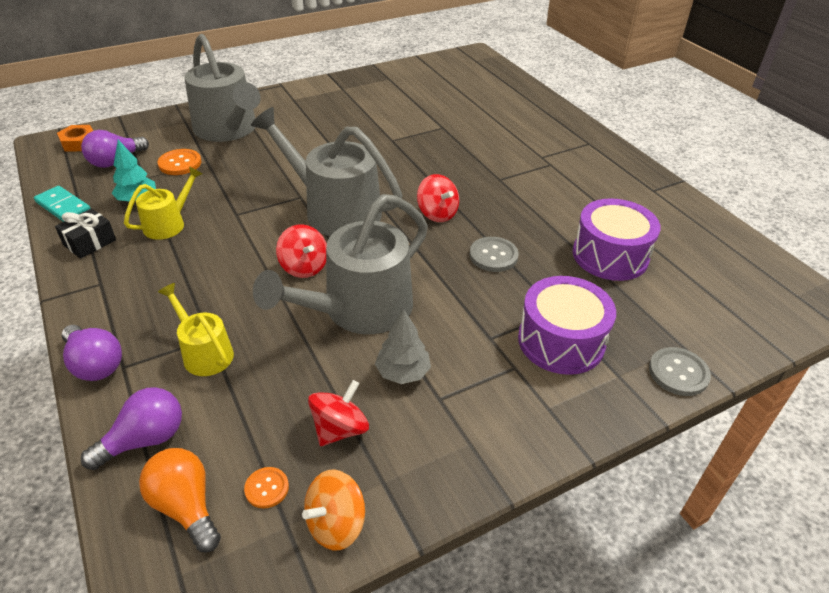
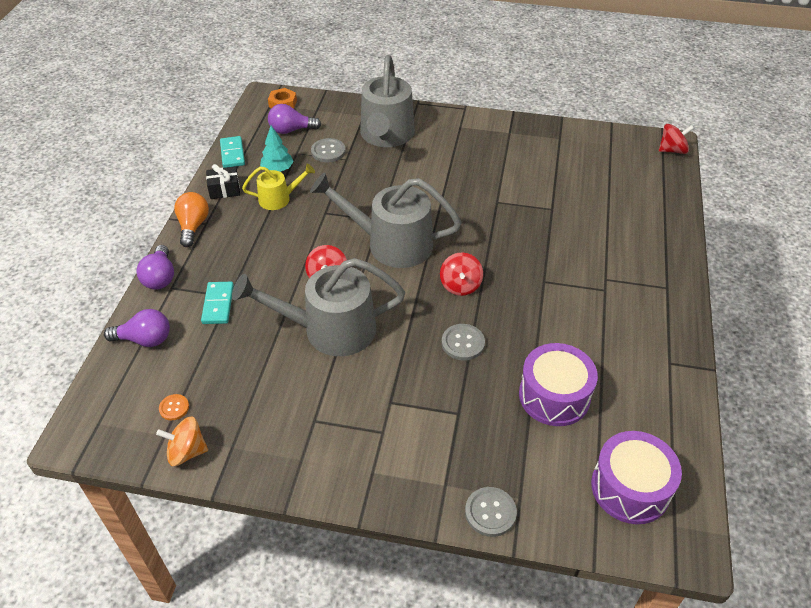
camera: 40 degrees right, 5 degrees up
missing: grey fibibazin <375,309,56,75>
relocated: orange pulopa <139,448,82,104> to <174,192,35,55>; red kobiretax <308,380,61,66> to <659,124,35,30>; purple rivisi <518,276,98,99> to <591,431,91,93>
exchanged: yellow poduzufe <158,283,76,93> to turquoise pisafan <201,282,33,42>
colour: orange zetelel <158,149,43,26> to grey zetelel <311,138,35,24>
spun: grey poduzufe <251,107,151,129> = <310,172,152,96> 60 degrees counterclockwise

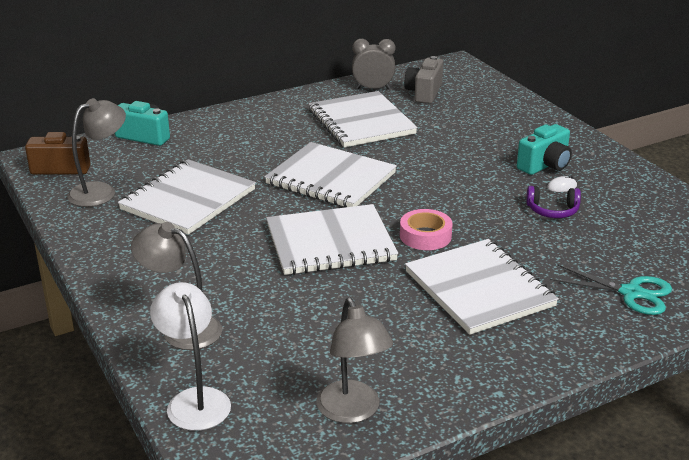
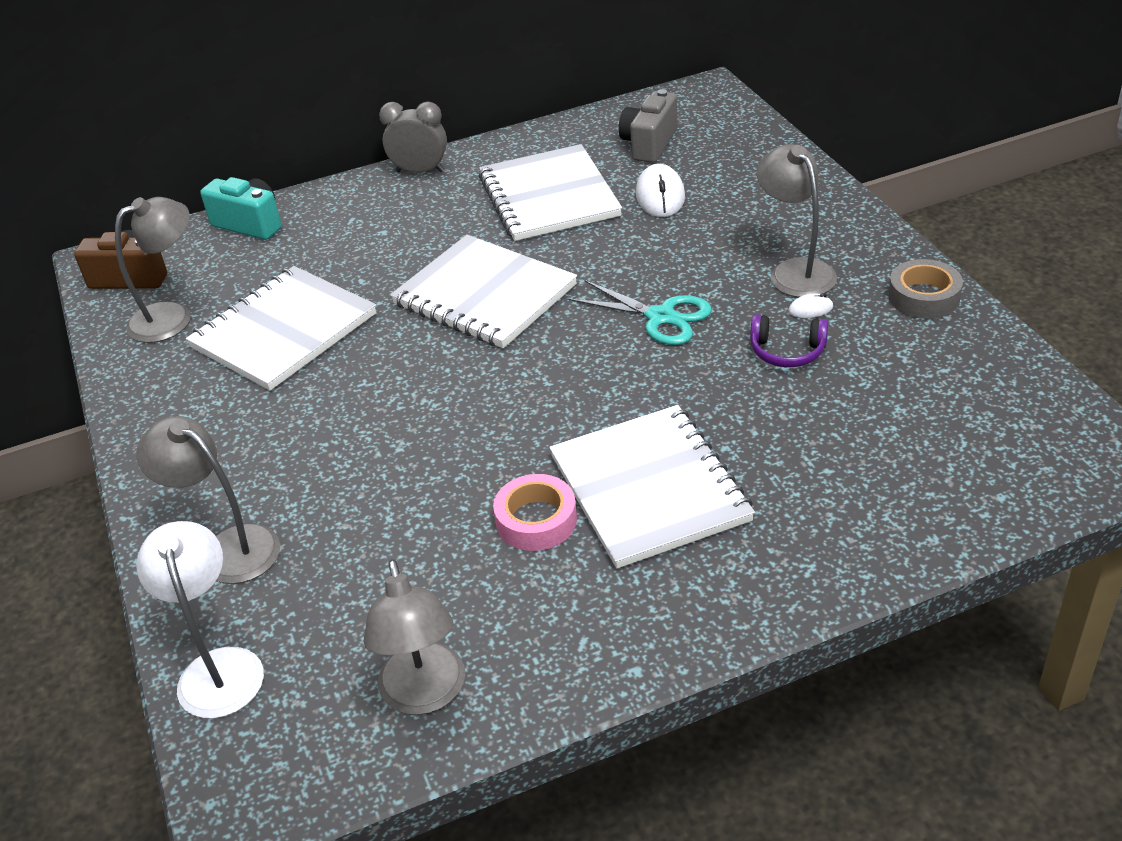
camera: 10 degrees right, 10 degrees up
missing: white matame <266,204,132,71>
appeared: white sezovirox <636,164,49,53>; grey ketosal <888,259,75,60>
relocated: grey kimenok <352,39,44,50> to <379,101,68,72>; pink ketosal <400,209,53,41> to <493,474,84,77>; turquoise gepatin <550,264,122,51> to <569,280,143,65>
exchanged: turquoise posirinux <517,124,55,51> to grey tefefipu <757,144,80,153>

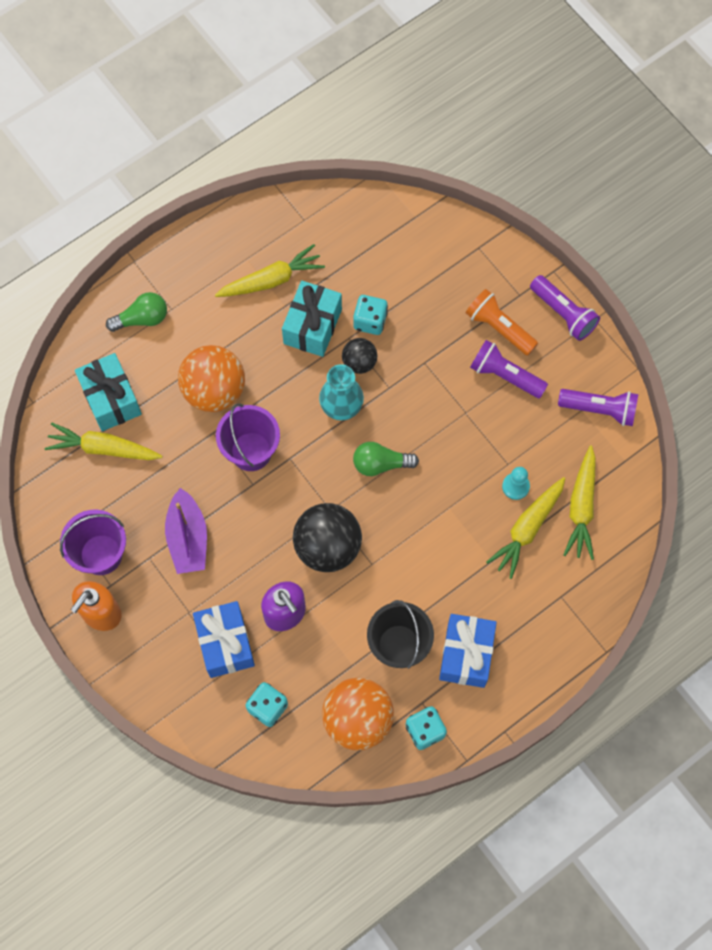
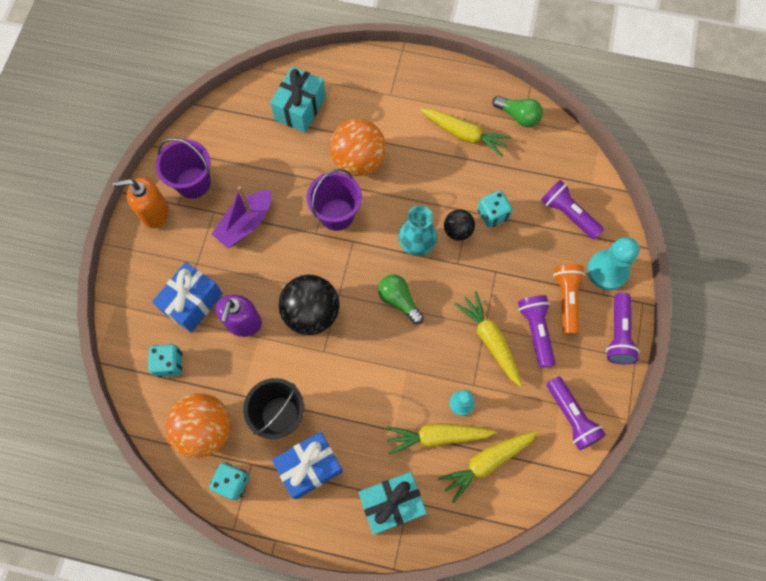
camera: 50 degrees right, 0 degrees up
appeared: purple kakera <541,180,63,59>; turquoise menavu <587,237,52,53>
relocated: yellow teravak <45,423,117,37> to <455,291,67,96>; green pulopa <106,292,61,40> to <492,96,51,31>; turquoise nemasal <282,281,60,76> to <359,472,68,63>

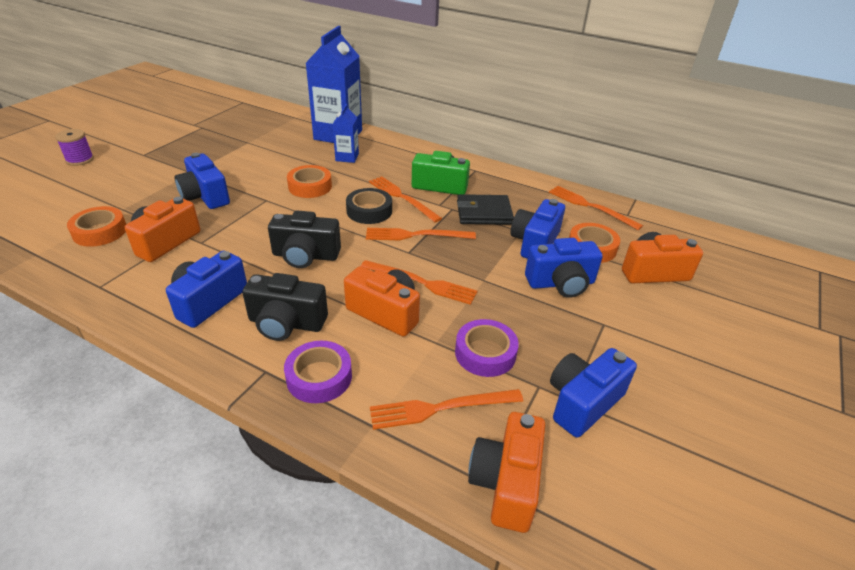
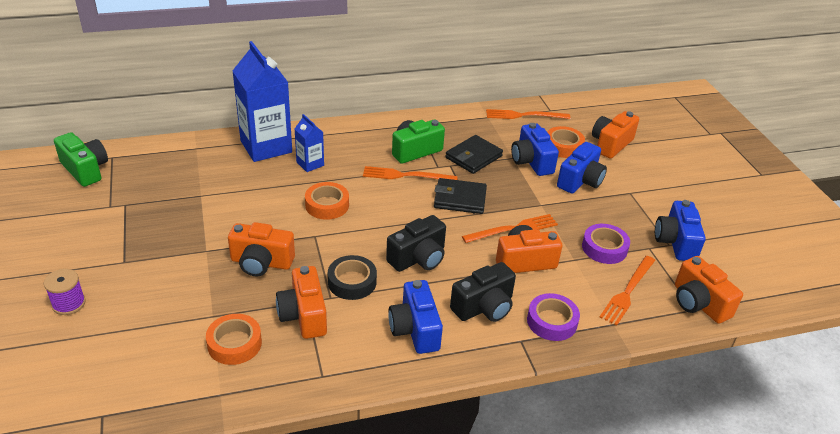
camera: 45 degrees left, 0 degrees up
appeared: green posirinux <54,132,54,55>
relocated: black ketosal <346,188,46,36> to <328,255,49,45>
exchanged: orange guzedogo <366,228,110,12> to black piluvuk <434,178,53,36>
colour: blue posirinux <175,153,55,56> to orange posirinux <228,222,67,54>

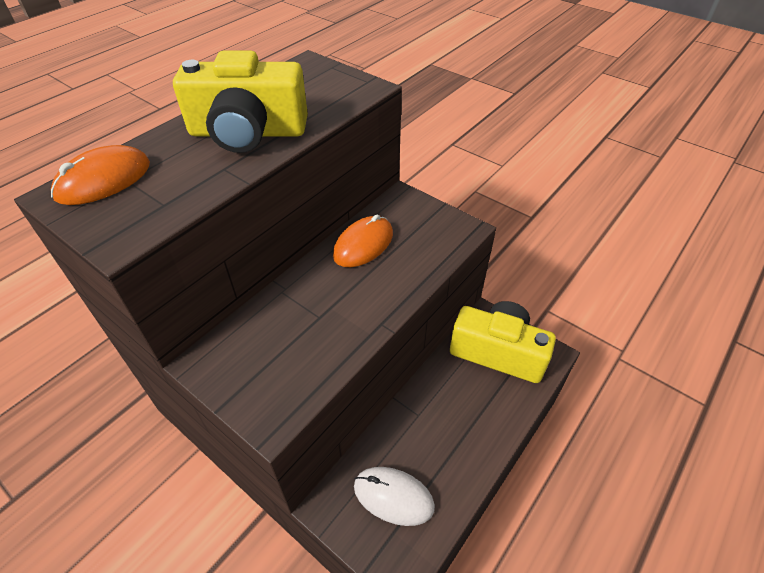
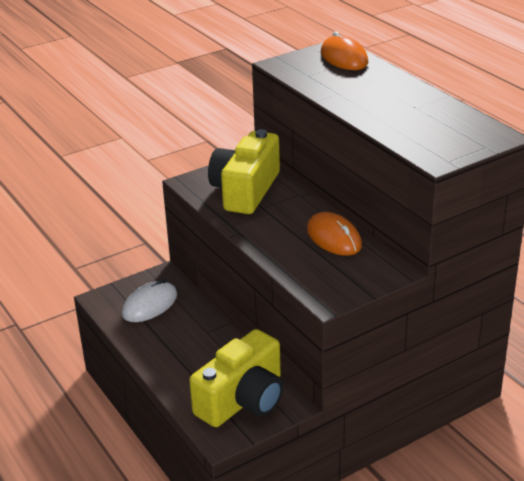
camera: 110 degrees right, 15 degrees down
relocated: yellow posirinux <173,51,135,102> to <208,129,72,85>

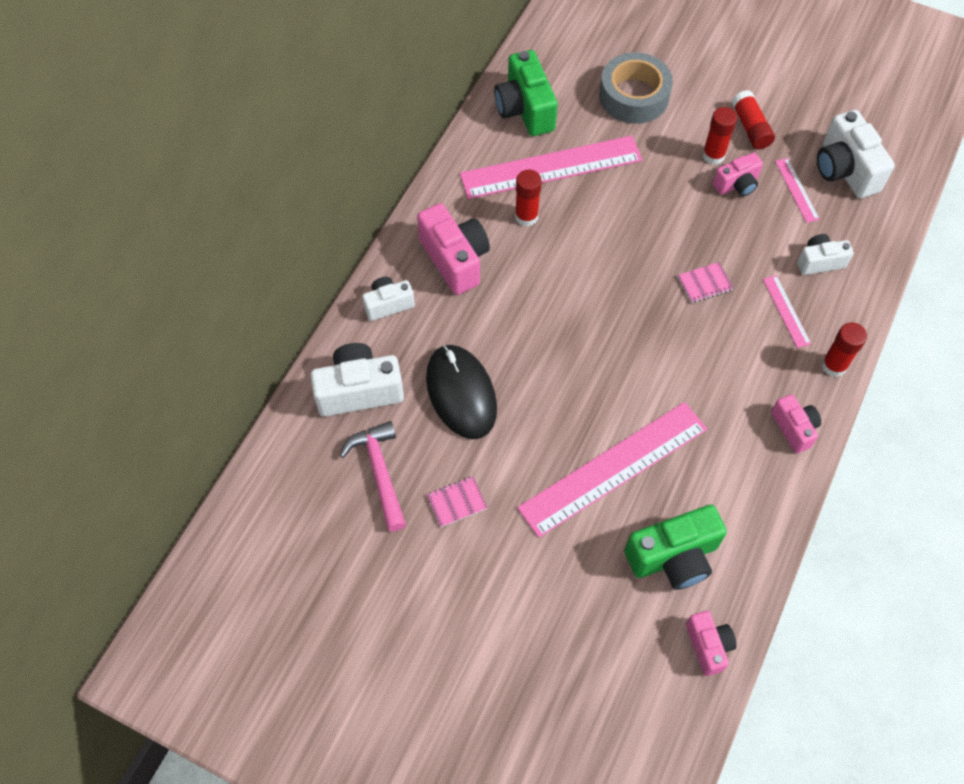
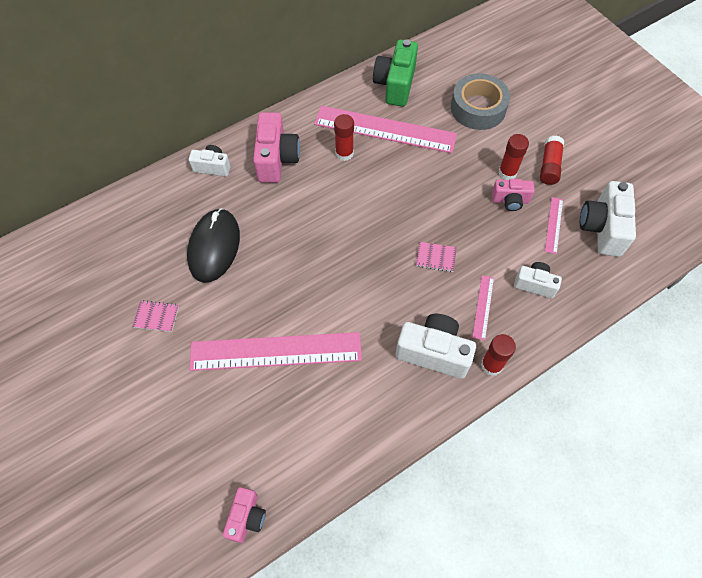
camera: 30 degrees right, 0 degrees up
missing: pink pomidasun <339,421,67,111>; green posirinux <624,504,103,86>; pink posirinux <771,394,50,59>
relocated: white posirinux <310,343,94,74> to <395,314,81,65>

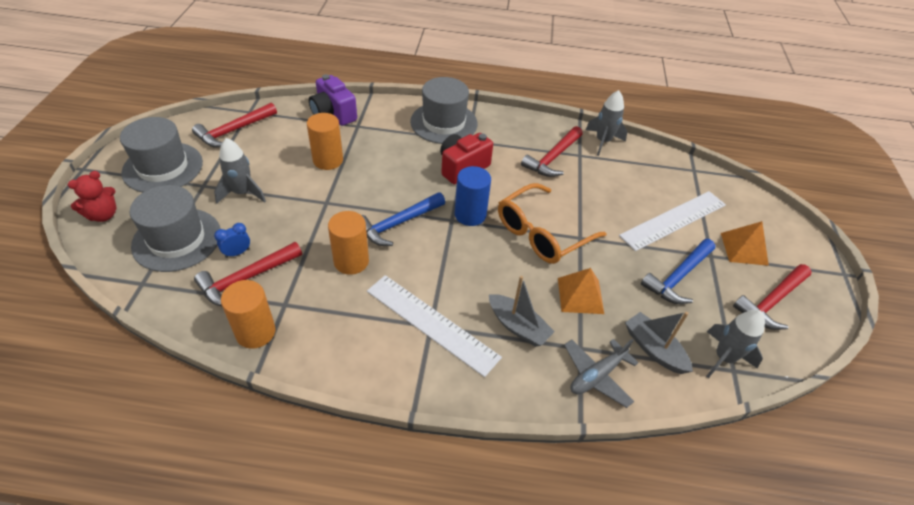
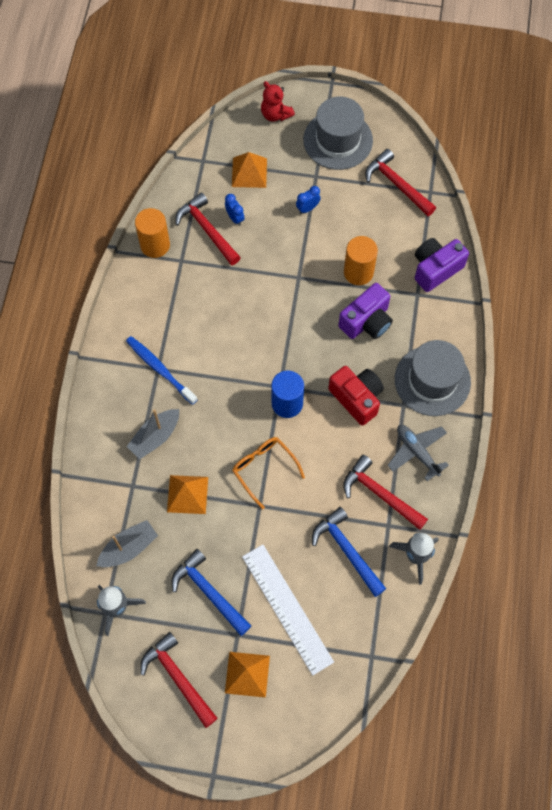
camera: 95 degrees right, 20 degrees up
missing: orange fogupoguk <328,211,41,64>
appeared: purple posirinux <338,283,55,56>
relocated: blue pomidasun <361,192,84,54> to <312,507,74,90>; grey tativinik <564,339,74,69> to <388,425,61,56>
exchanged: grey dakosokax <130,185,91,87> to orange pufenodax <232,152,35,36>; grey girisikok <214,138,52,66> to blue kimenok <296,186,25,28>; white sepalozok <367,275,135,102> to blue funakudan <126,336,72,69>
size: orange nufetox <498,183,108,81> = <232,437,73,72> x0.66

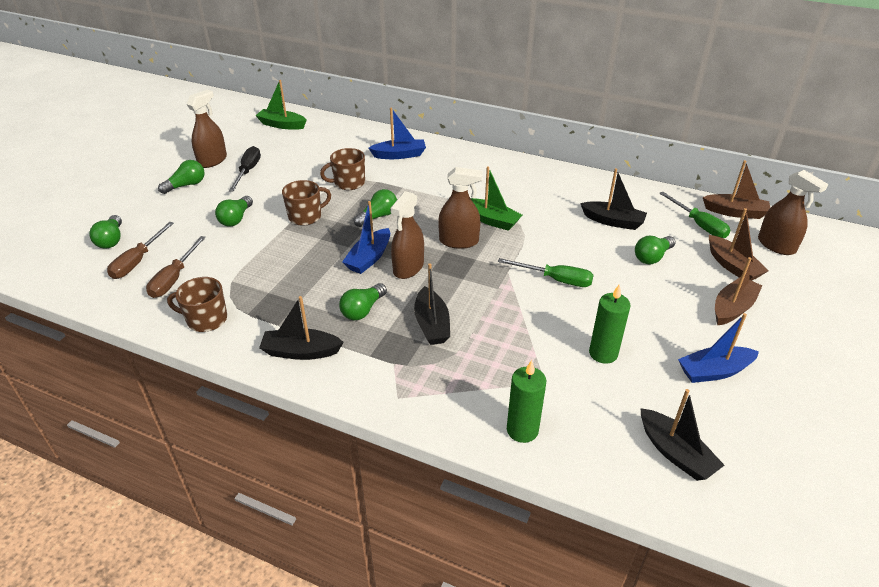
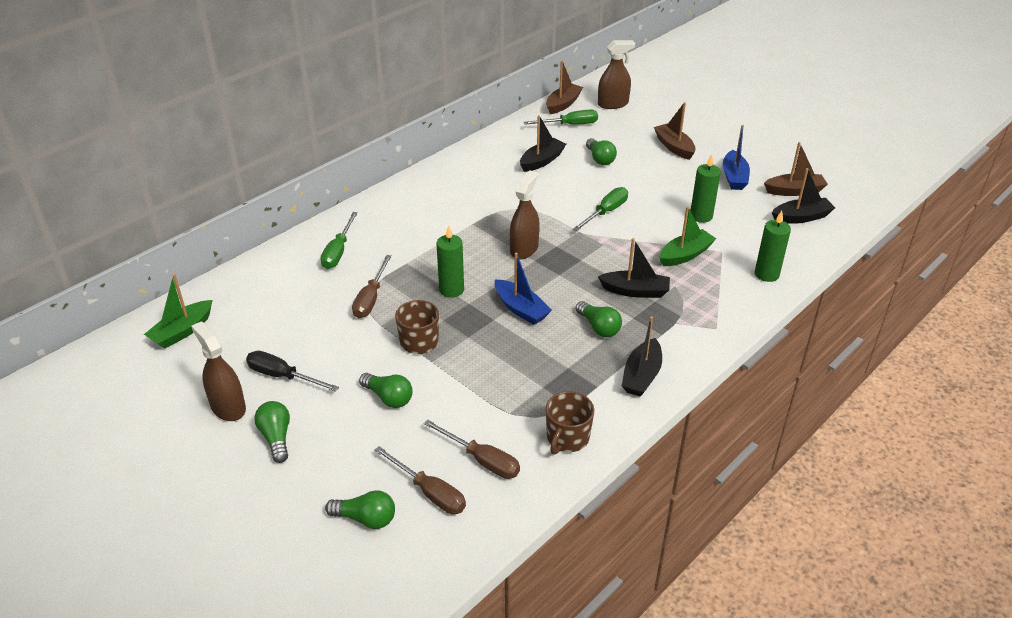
camera: 70 degrees left, 0 degrees up
missing: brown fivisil <390,191,34,88>
relocated: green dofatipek <471,166,51,65> to <659,206,57,60>; brown dofatipek <709,208,60,73> to <764,142,64,54>
exchanged: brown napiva <320,148,45,42> to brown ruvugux <352,255,40,63>; green pulopa <354,189,43,38> to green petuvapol <437,225,27,73>; blue dofatipek <368,108,58,51> to green ruvugux <320,212,38,57>

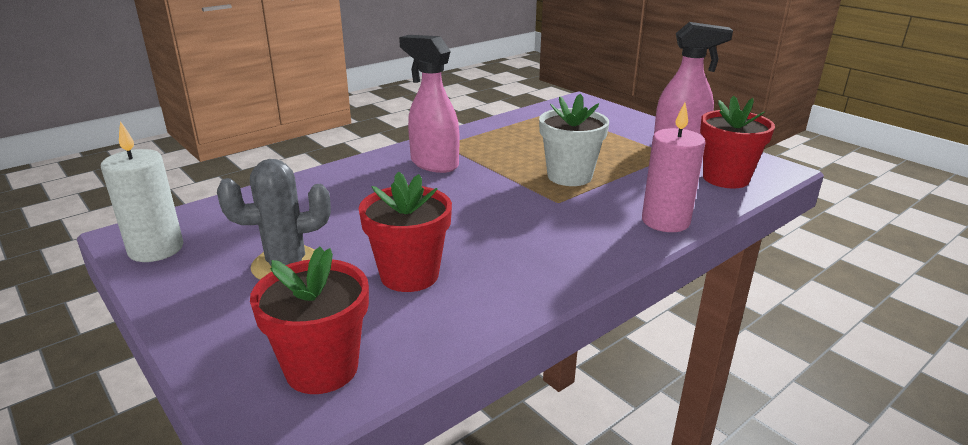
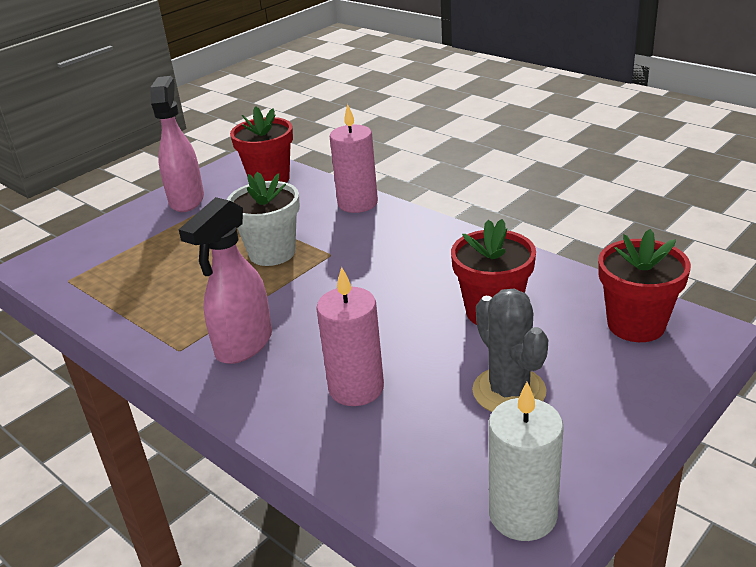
camera: 95 degrees left, 5 degrees up
appeared: pink petuvapol <317,267,67,139>

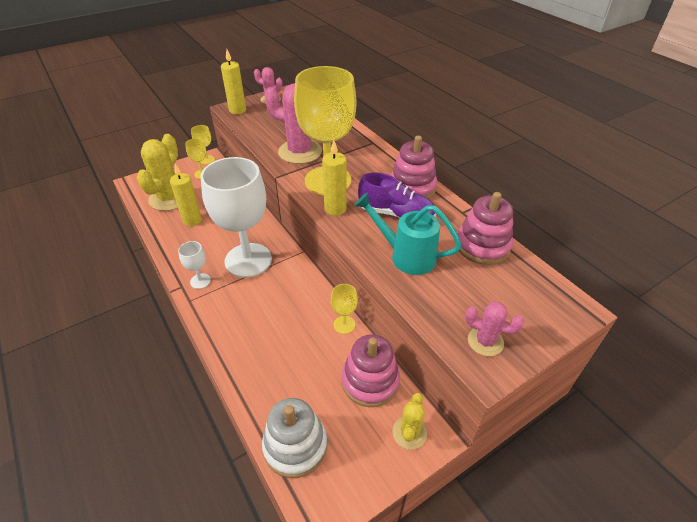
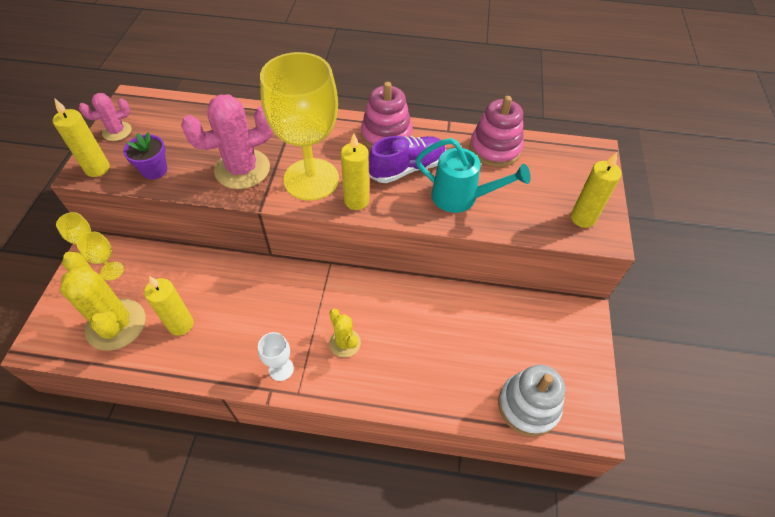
camera: 50 degrees left, 10 degrees up
missing: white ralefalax <200,157,72,121>; yellow ralefalax <331,284,27,50>; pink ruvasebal <342,334,58,73>
appeared: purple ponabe <123,132,44,48>
relocated: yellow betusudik <392,393,35,57> to <329,309,32,48>
exchanged: pink betusudik <465,302,59,54> to yellow petuvapol <571,152,51,76>
spun: turquoise poduzufe <354,192,108,83> = <416,138,115,75> 135 degrees counterclockwise

